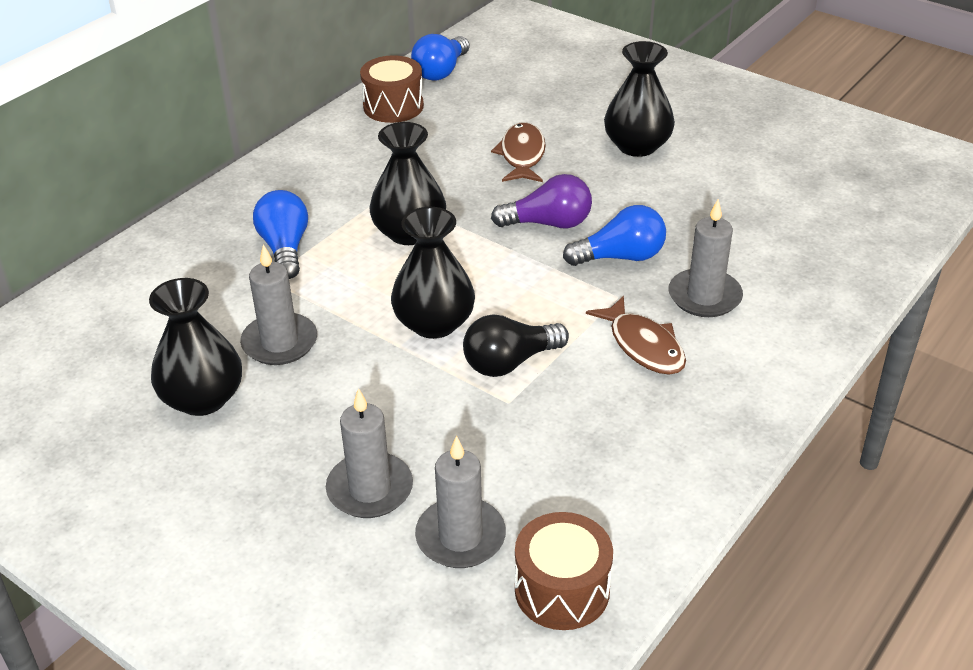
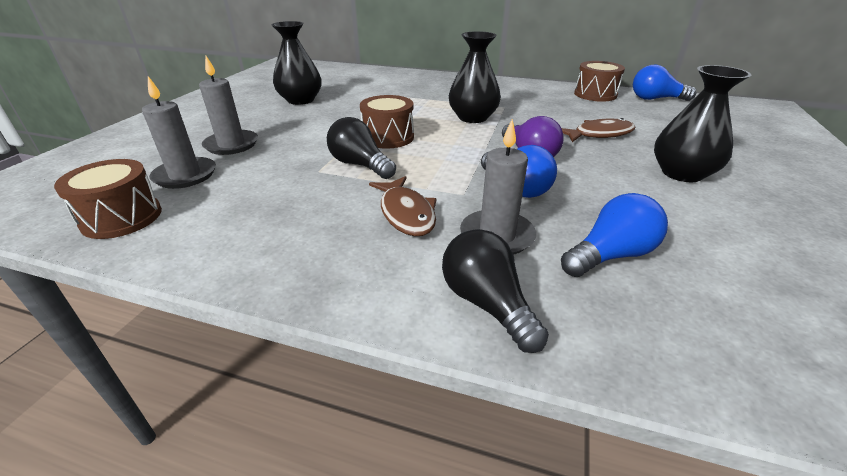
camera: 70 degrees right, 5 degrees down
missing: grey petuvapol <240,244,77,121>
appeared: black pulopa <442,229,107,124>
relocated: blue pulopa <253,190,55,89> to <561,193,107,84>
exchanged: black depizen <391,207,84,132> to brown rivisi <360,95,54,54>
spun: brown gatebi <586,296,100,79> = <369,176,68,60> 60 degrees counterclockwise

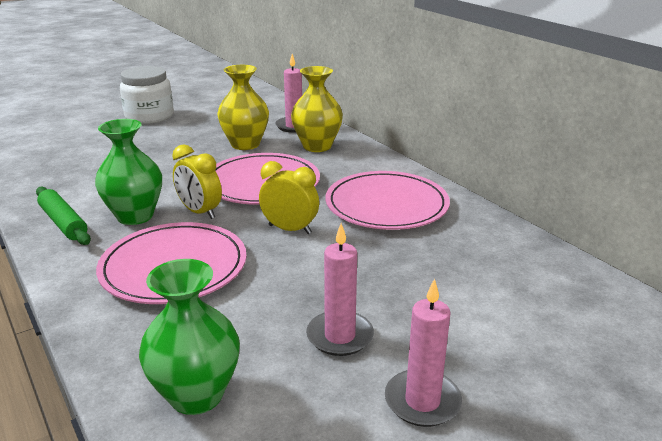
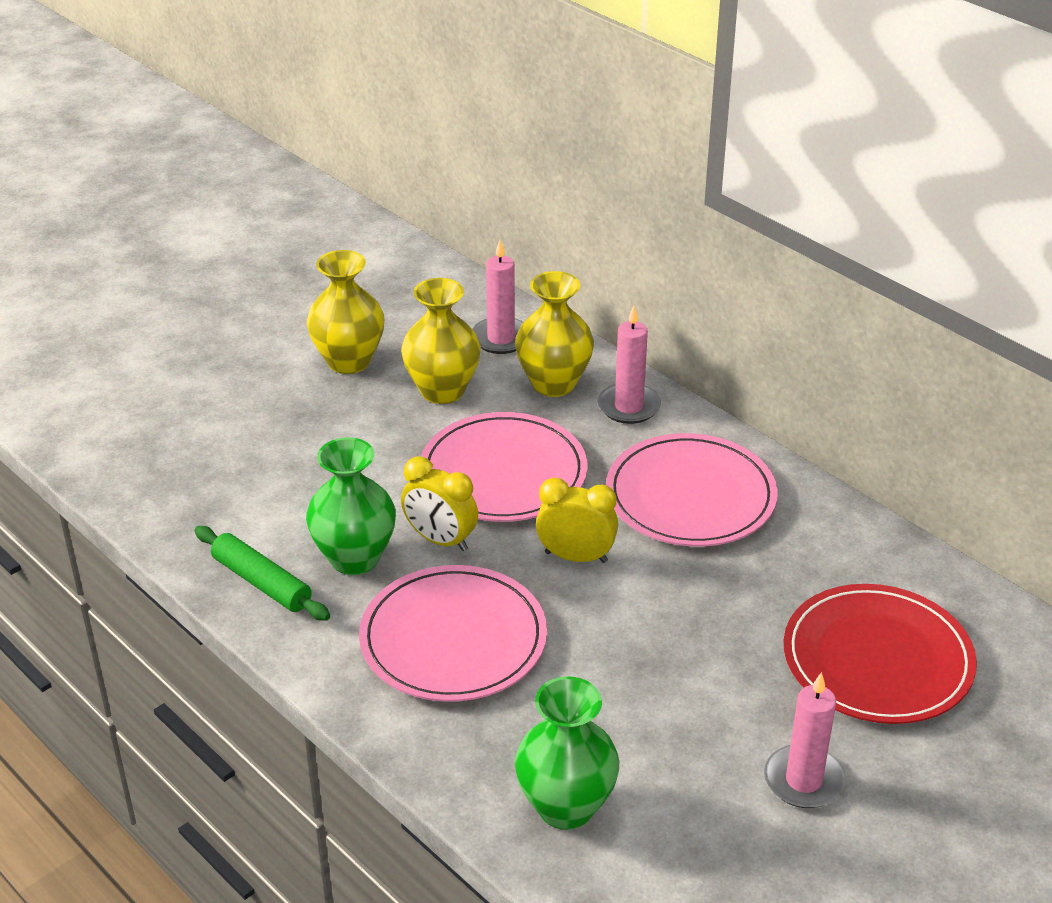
camera: 10 degrees left, 10 degrees up
missing: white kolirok <120,66,54,58>
appeared: yellow depizen <307,250,78,124>; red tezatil <784,584,193,140>
relocated: pink petuvapol <306,223,68,133> to <598,306,63,118>

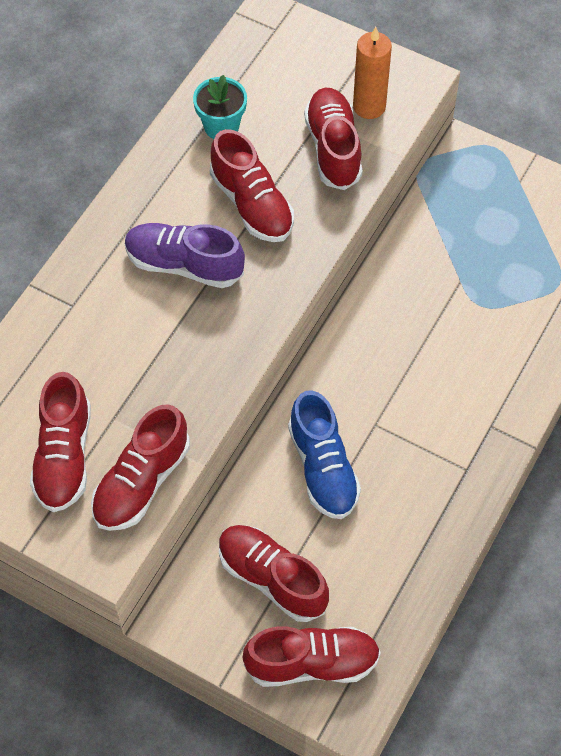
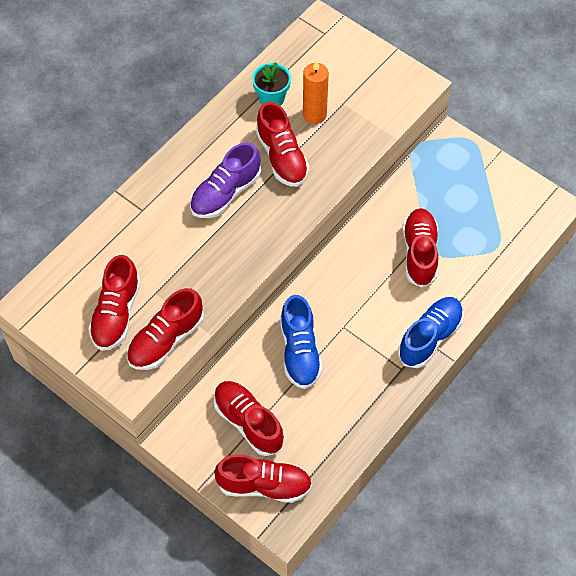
camera: 10 degrees right, 0 degrees up
appeared: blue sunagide <398,297,66,71>
relocated: red sunagide <304,88,58,102> to <403,208,35,79>; orange petuvapol <353,27,39,92> to <303,60,26,64>
spun: purple sunagide <125,223,120,65> = <190,142,71,76> 75 degrees counterclockwise

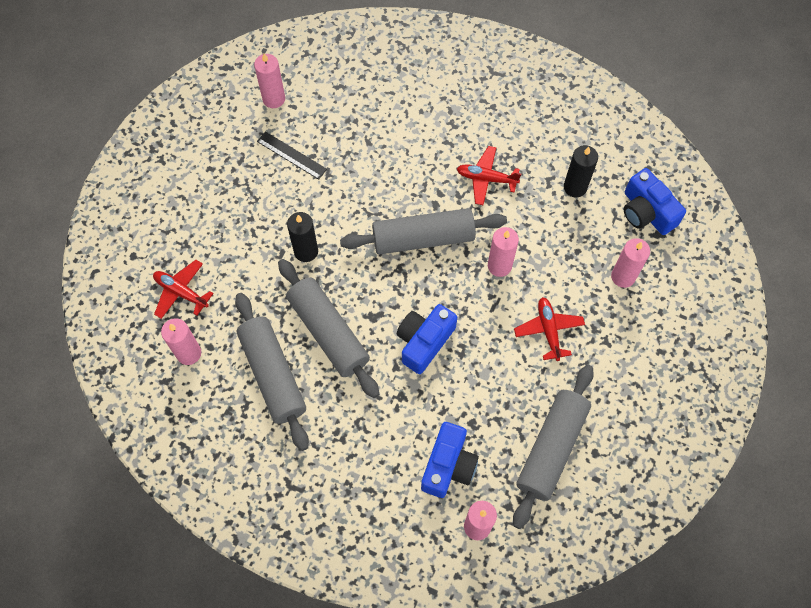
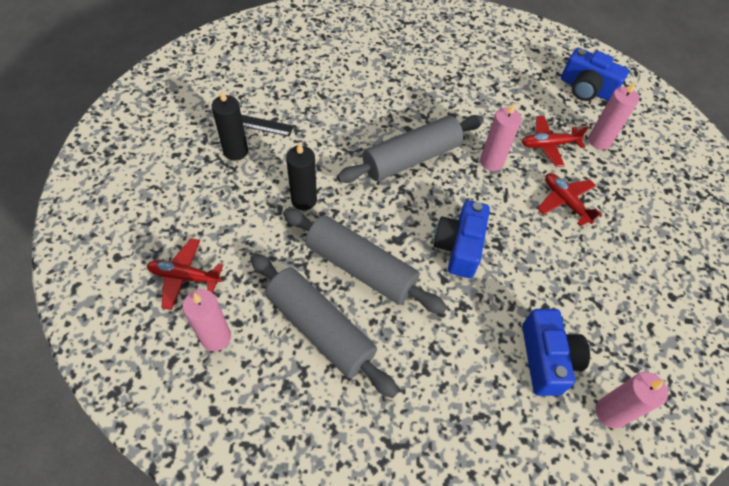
camera: 25 degrees left, 10 degrees down
missing: pink petuvapol <254,54,31,54>; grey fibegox <513,365,81,164>
relocated: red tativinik <457,146,64,59> to <522,116,67,51>; black petuvapol <564,145,34,52> to <211,90,37,71>

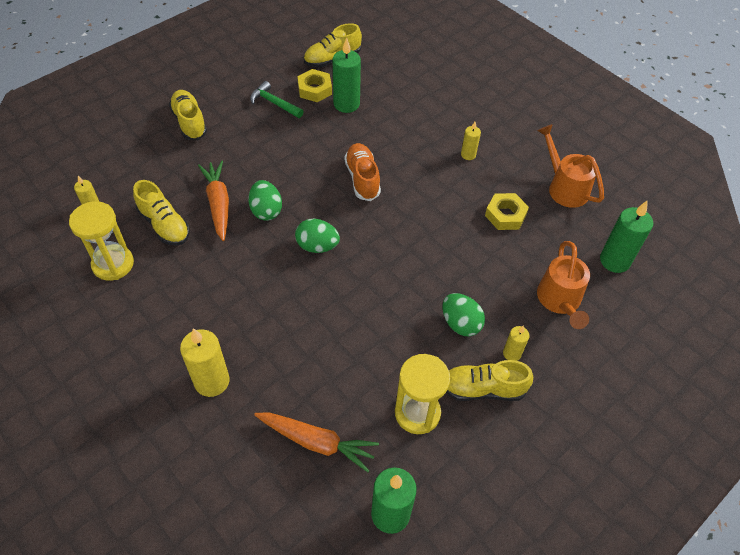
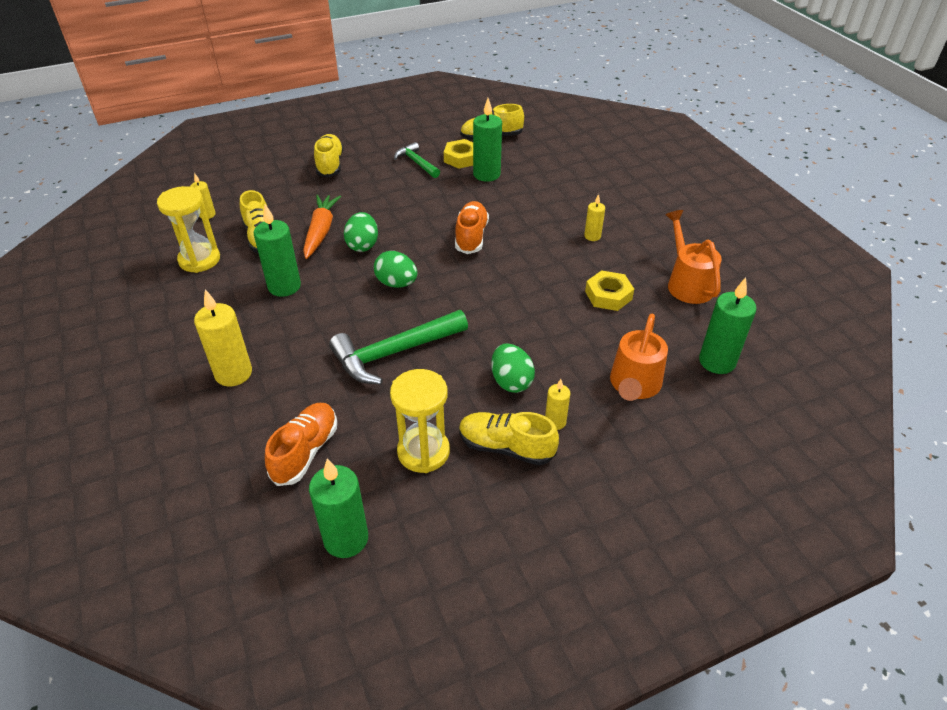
camera: 20 degrees right, 10 degrees down
appeared: green petuvapol <254,204,47,93>; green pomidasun <329,310,139,74>
exchanged: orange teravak <254,412,125,60> to orange sunagide <265,403,72,83>

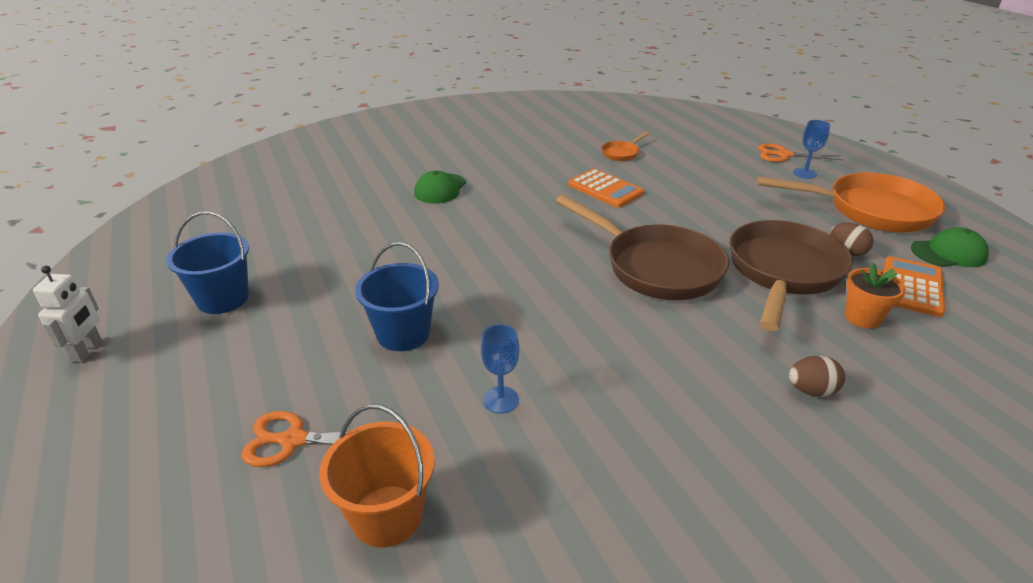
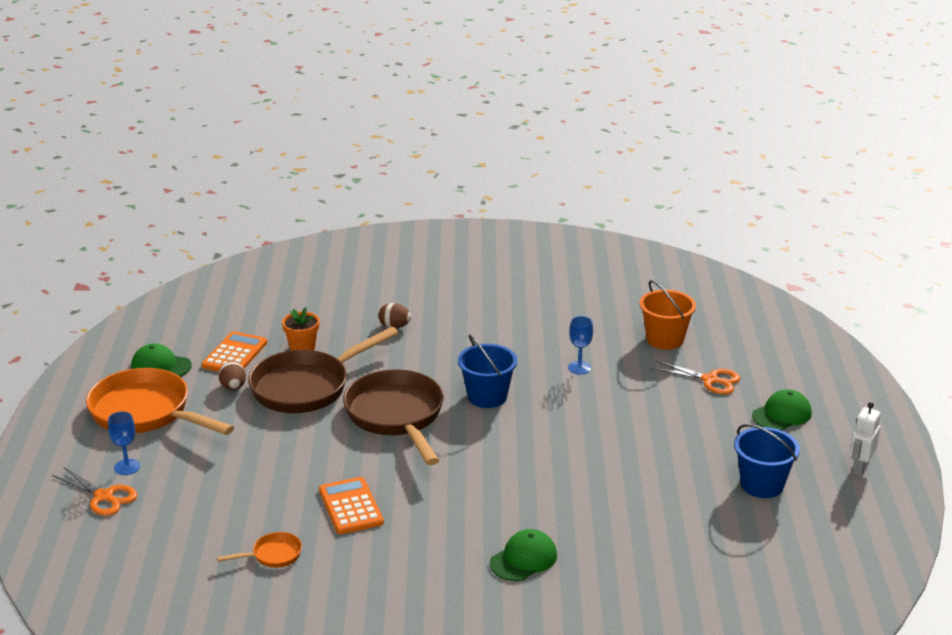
camera: 155 degrees left, 5 degrees down
appeared: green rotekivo <752,389,60,42>
relocated: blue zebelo <355,242,84,109> to <458,335,59,73>
spun: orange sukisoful <884,256,61,61> = <202,331,65,41> 150 degrees clockwise

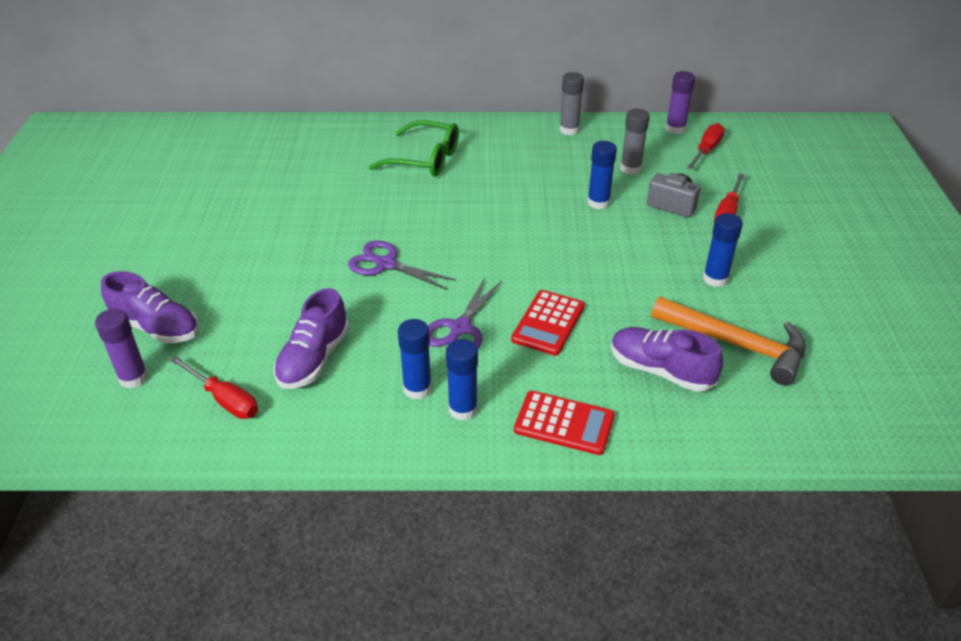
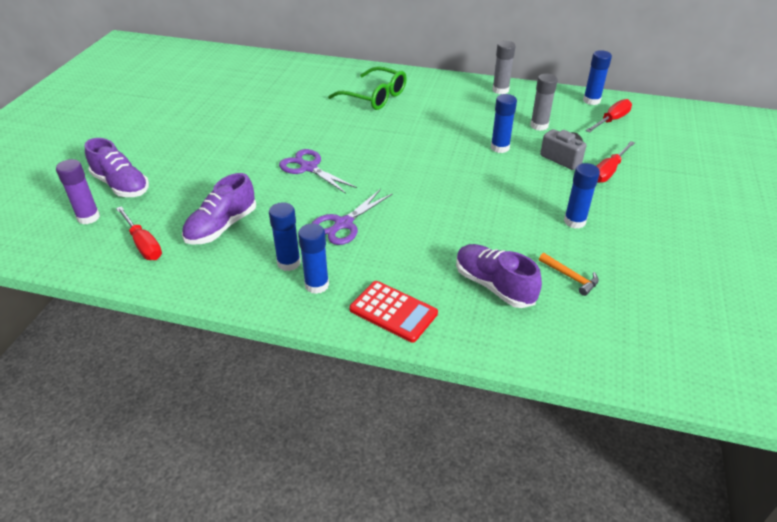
camera: 15 degrees right, 0 degrees up
missing: red sukisoful <511,290,74,66>
colour: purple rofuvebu <666,71,29,63> to blue rofuvebu <583,50,29,55>
size: orange pomidasun <651,297,155,88> = <539,253,60,43> x0.47

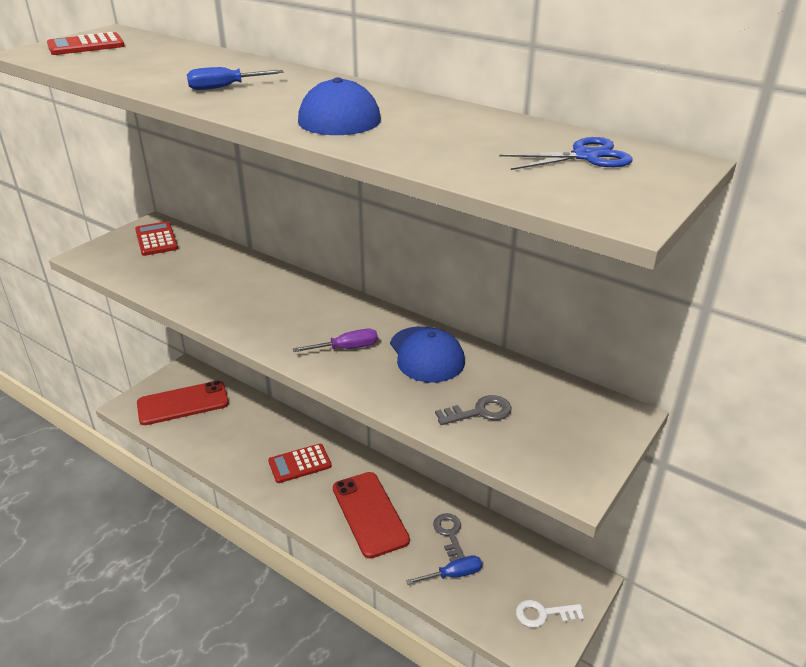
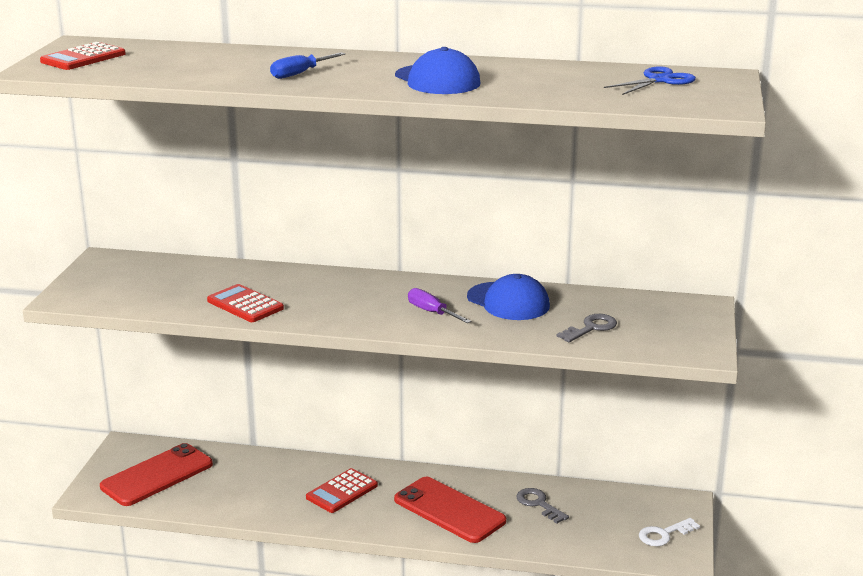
camera: 25 degrees left, 10 degrees down
missing: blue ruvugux <406,555,76,30>
relocated: red sukisoful <135,221,43,35> to <207,284,77,38>
spun: purple ruvugux <293,329,85,23> = <408,288,63,35> 90 degrees counterclockwise

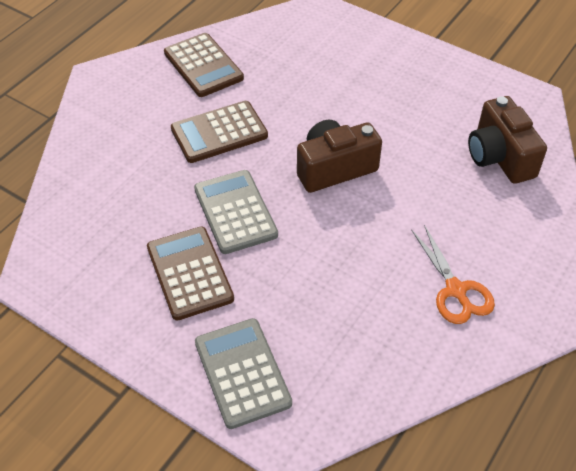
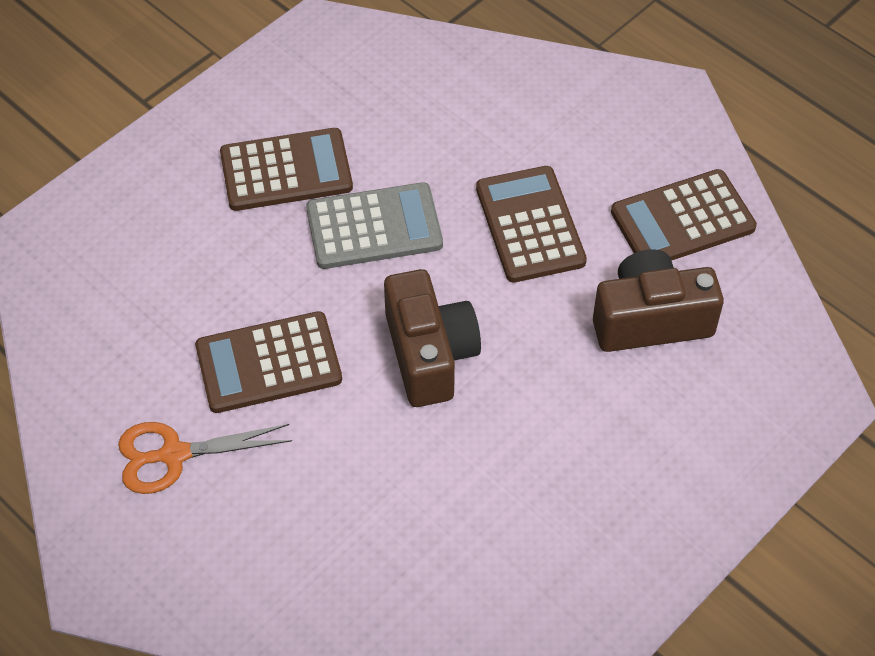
camera: 100 degrees right, 5 degrees up
missing: grey sukisoful <195,318,97,111>
appeared: brown sukisoful <195,311,147,102>
relocated: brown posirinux <468,96,79,88> to <593,249,131,103>

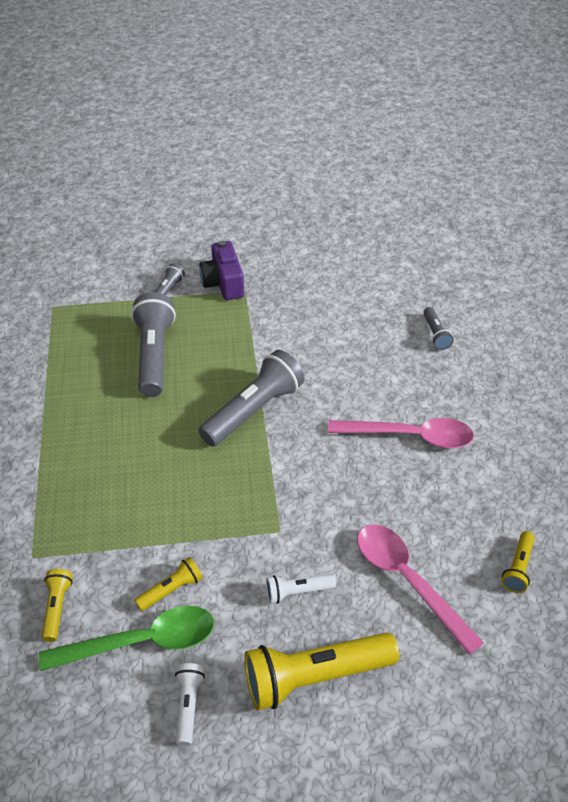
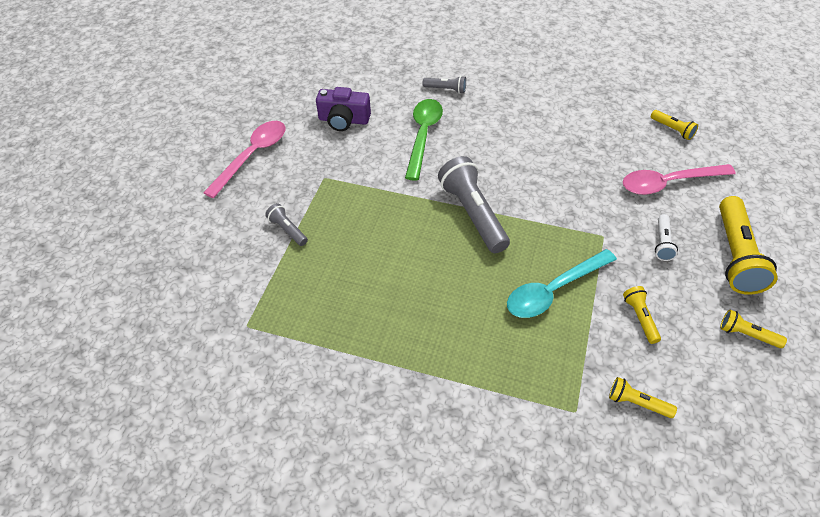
camera: 65 degrees left, 5 degrees up
missing: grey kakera <131,292,45,105>
appeared: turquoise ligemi <507,249,110,69>
relocated: green ligemi <39,606,175,65> to <405,99,38,82>; purple posirinux <199,241,45,59> to <316,87,55,44>; pink ligemi <328,418,146,30> to <203,121,82,77>
colour: white kakera <175,663,30,83> to yellow kakera <720,309,67,39>

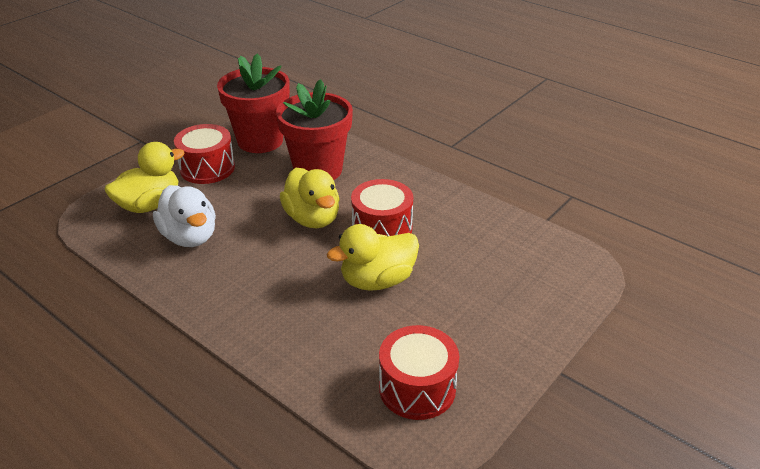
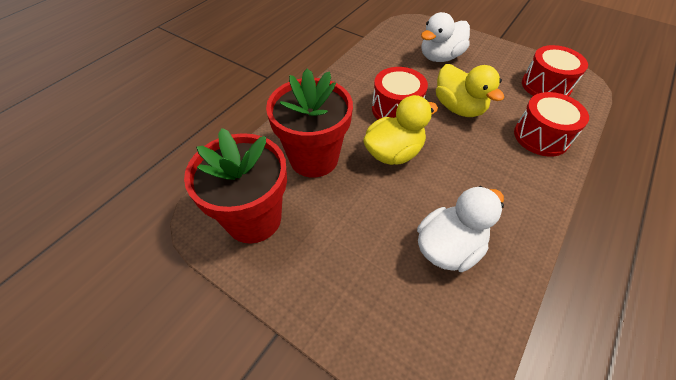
camera: 95 degrees left, 15 degrees up
missing: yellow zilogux <105,142,79,71>
appeared: white zilogux <421,12,49,50>
relocated: red rivisi <174,124,61,60> to <514,92,75,65>

